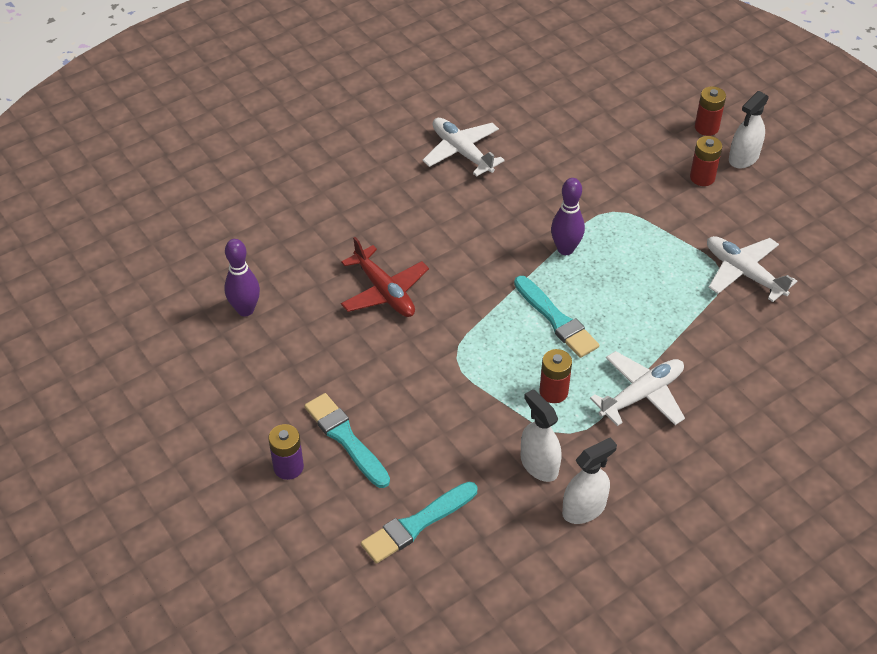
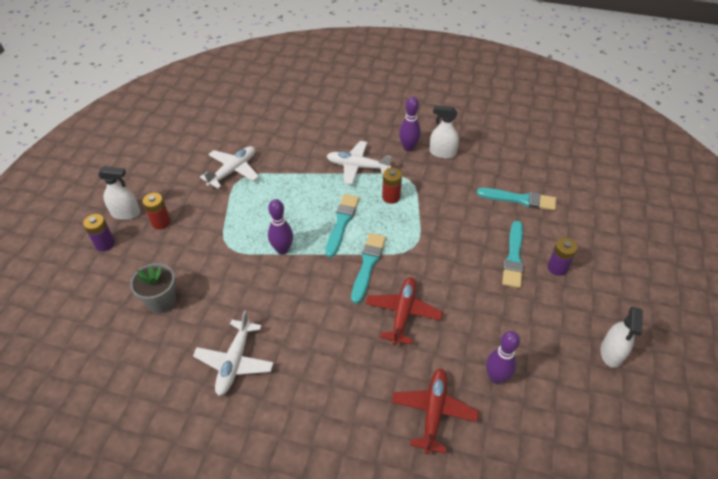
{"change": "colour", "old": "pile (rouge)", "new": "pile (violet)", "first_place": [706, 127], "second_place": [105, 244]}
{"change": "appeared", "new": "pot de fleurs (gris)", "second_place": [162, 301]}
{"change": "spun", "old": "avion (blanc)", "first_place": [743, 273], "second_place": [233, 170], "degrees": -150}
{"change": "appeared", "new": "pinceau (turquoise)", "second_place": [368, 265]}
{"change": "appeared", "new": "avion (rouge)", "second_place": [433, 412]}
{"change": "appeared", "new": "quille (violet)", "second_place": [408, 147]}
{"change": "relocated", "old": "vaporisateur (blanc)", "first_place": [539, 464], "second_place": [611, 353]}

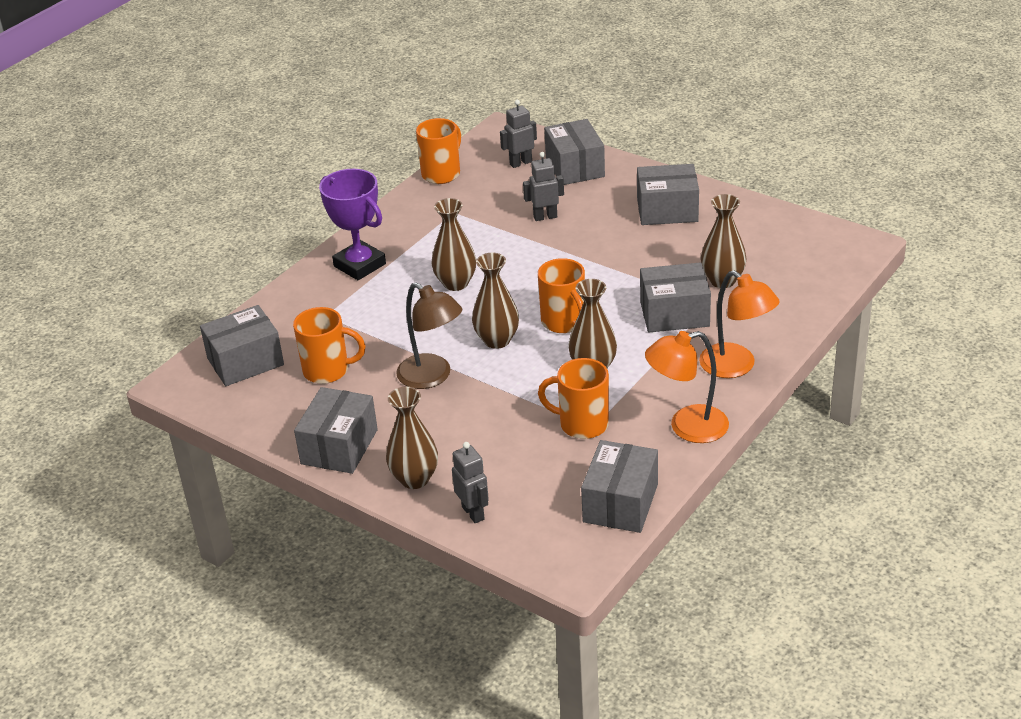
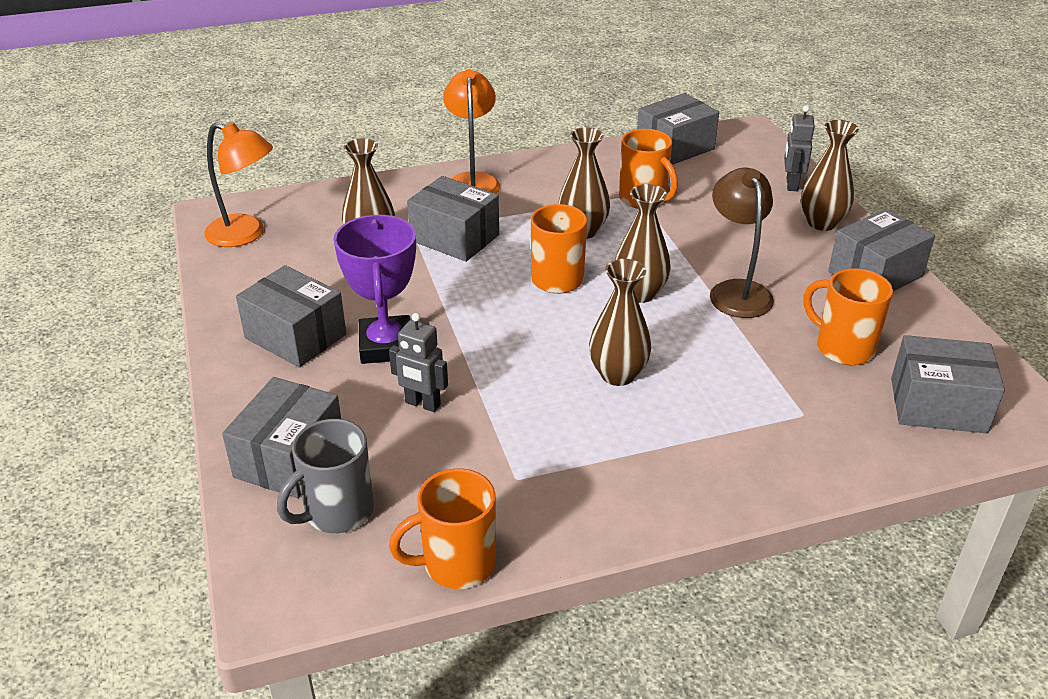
{"change": "relocated", "old": "lampe (orange)", "first_place": [687, 427], "second_place": [245, 234]}
{"change": "exchanged", "old": "robot (gris)", "new": "tasse (gris)", "first_place": [520, 163], "second_place": [337, 512]}
{"change": "relocated", "old": "trophée (violet)", "first_place": [360, 265], "second_place": [386, 346]}

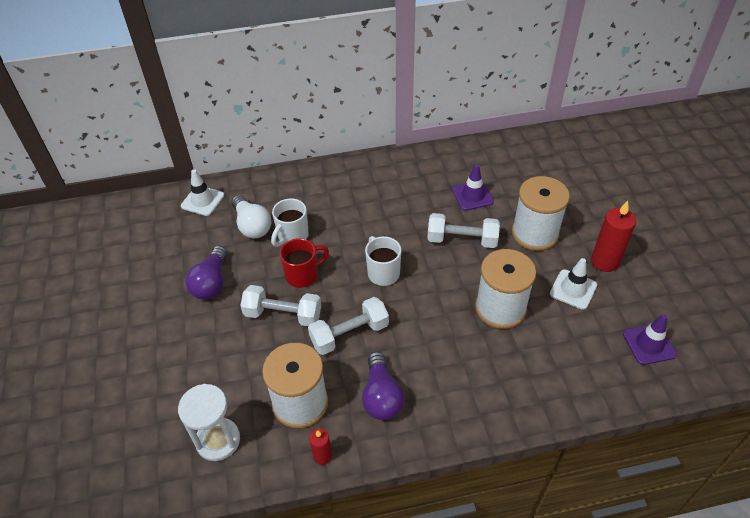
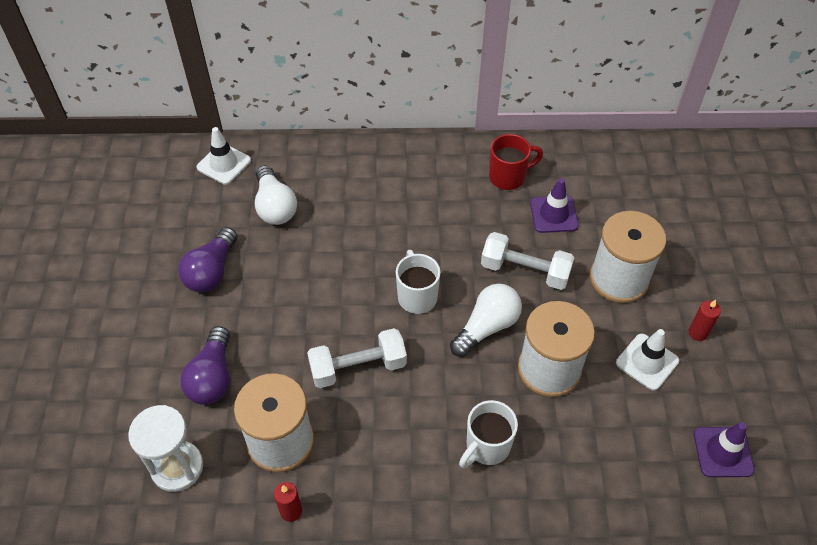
{"change": "relocated", "old": "ampoule (violet)", "first_place": [381, 396], "second_place": [212, 377]}
{"change": "appeared", "new": "ampoule (blanc)", "second_place": [487, 327]}
{"change": "relocated", "old": "tasse (blanc)", "first_place": [292, 236], "second_place": [486, 447]}
{"change": "relocated", "old": "tasse (rouge)", "first_place": [303, 275], "second_place": [508, 177]}
{"change": "size", "old": "bougie (rouge)", "first_place": [604, 262], "second_place": [697, 333], "factor": 0.55}
{"change": "missing", "old": "haltère (blanc)", "first_place": [283, 314]}

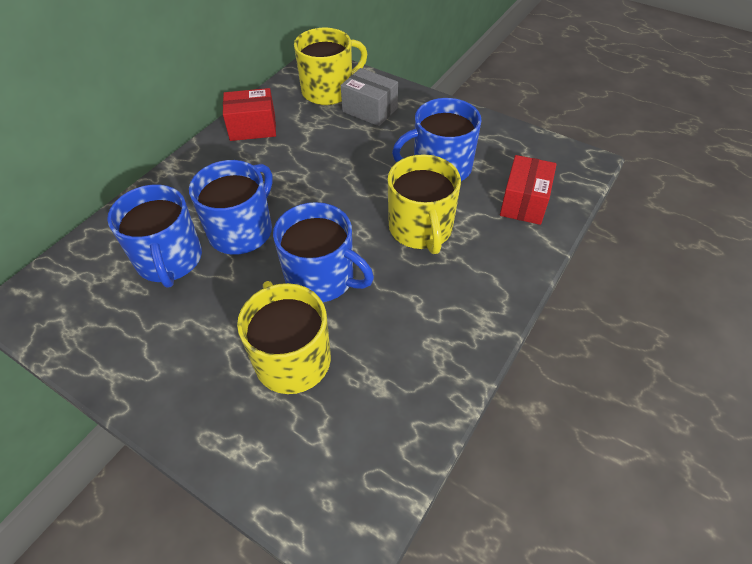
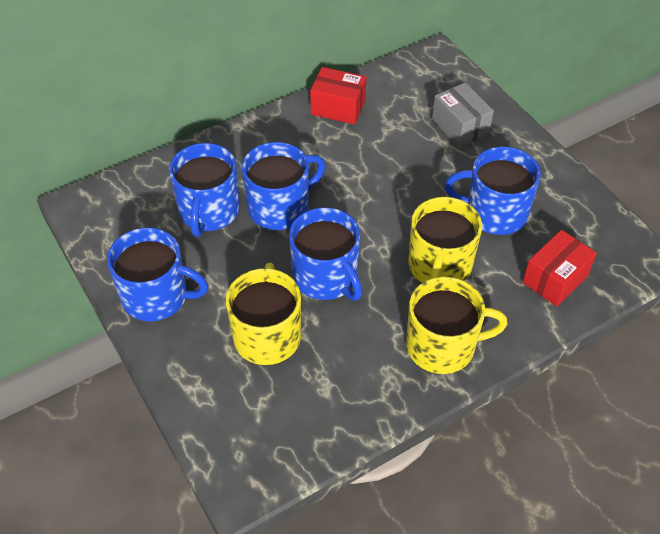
{"change": "appeared", "new": "tasse (bleu)", "second_place": [156, 296]}
{"change": "relocated", "old": "tasse (jaune)", "first_place": [328, 90], "second_place": [442, 346]}

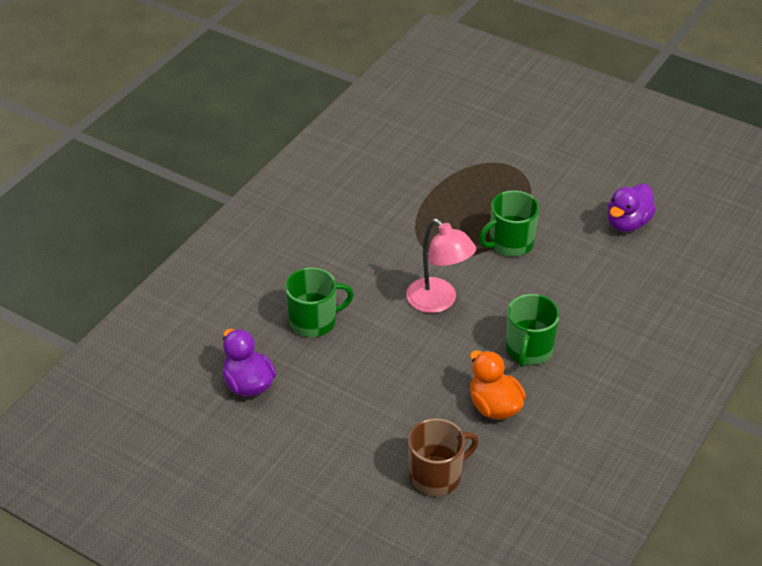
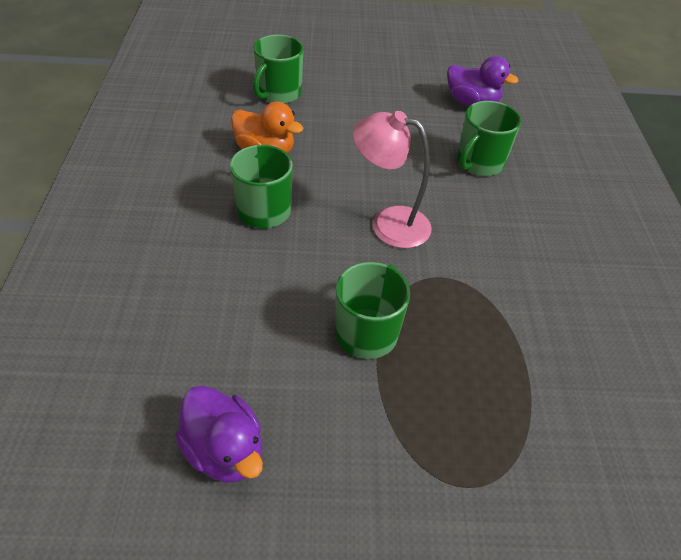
{"change": "spun", "old": "canard (violet)", "first_place": [627, 223], "second_place": [225, 450], "degrees": 135}
{"change": "colour", "old": "tasse (marron)", "new": "tasse (vert)", "first_place": [436, 475], "second_place": [278, 93]}

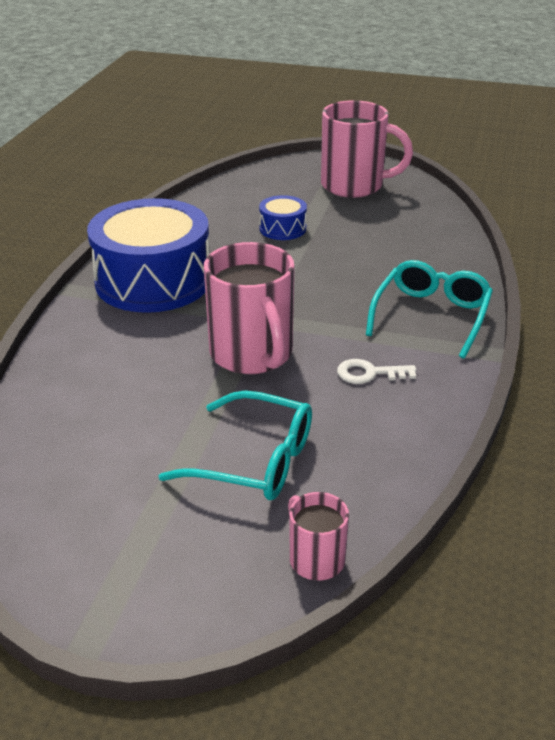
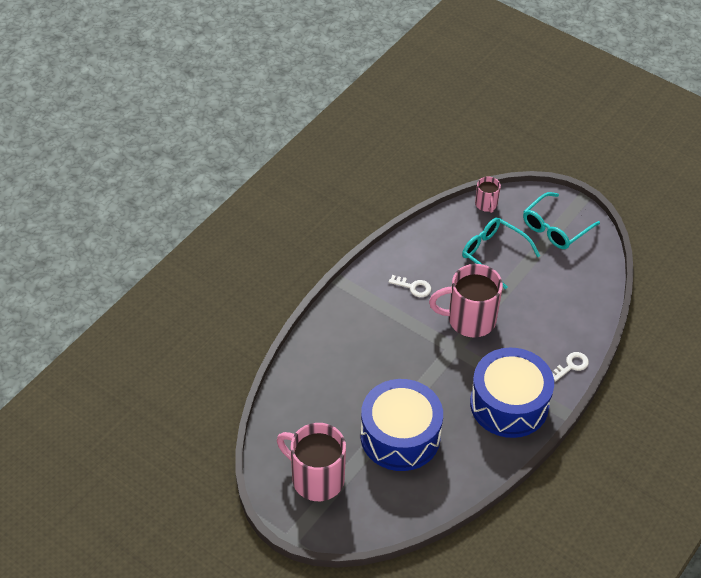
{"change": "size", "old": "tambour (bleu)", "first_place": [282, 228], "second_place": [400, 436], "factor": 2.24}
{"change": "spun", "old": "tasse (rose)", "first_place": [252, 354], "second_place": [469, 319], "degrees": -90}
{"change": "relocated", "old": "lunettes (turquoise)", "first_place": [431, 316], "second_place": [555, 228]}
{"change": "appeared", "new": "clé (blanc)", "second_place": [571, 365]}

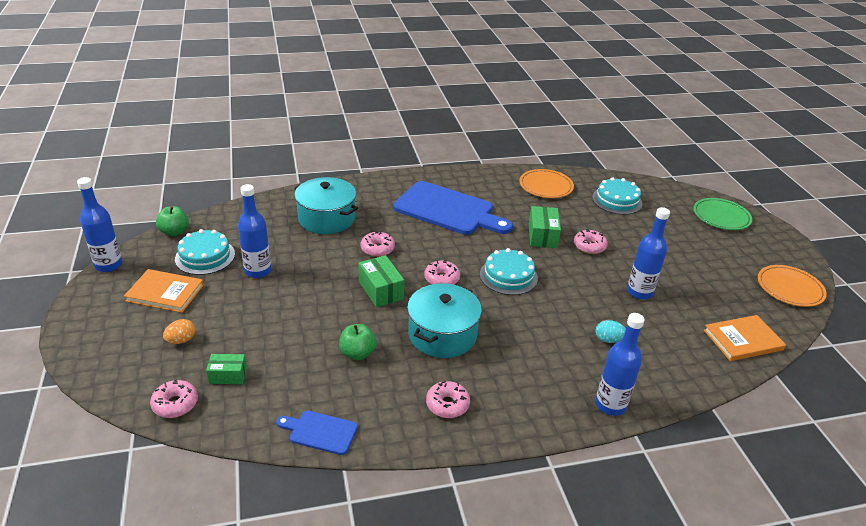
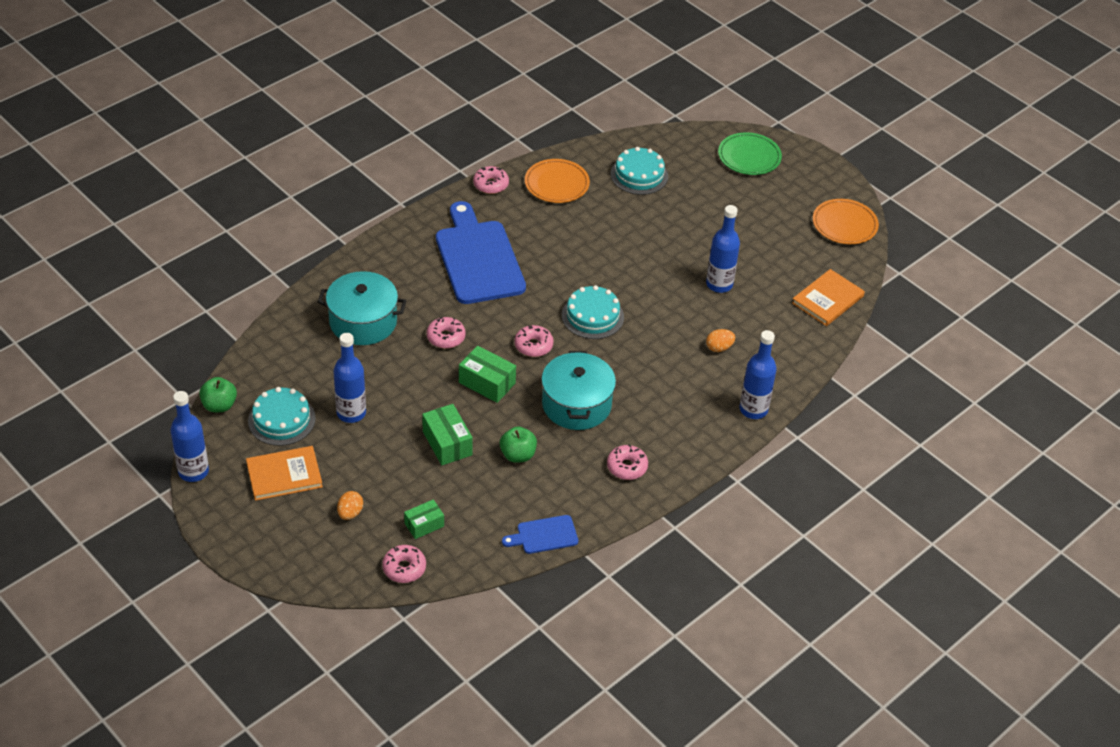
{"change": "relocated", "old": "boîte (vert)", "first_place": [542, 236], "second_place": [447, 443]}
{"change": "spun", "old": "planche à découper (bleu)", "first_place": [447, 210], "second_place": [478, 258], "degrees": -105}
{"change": "relocated", "old": "beignet (rose)", "first_place": [589, 246], "second_place": [491, 185]}
{"change": "colour", "old": "œuf (turquoise)", "new": "œuf (orange)", "first_place": [608, 340], "second_place": [719, 348]}

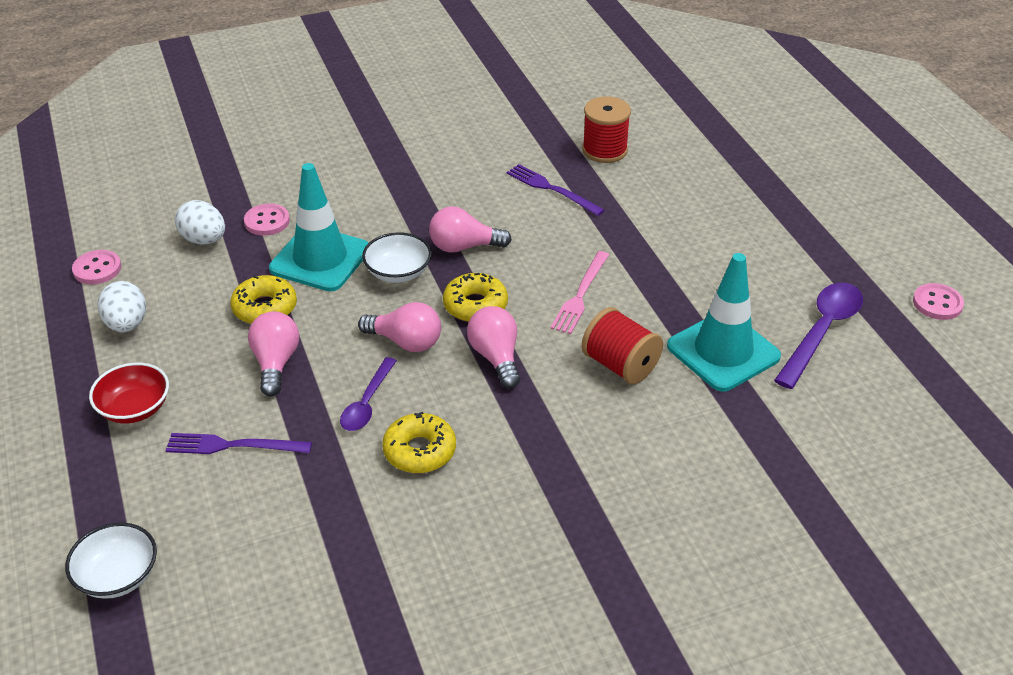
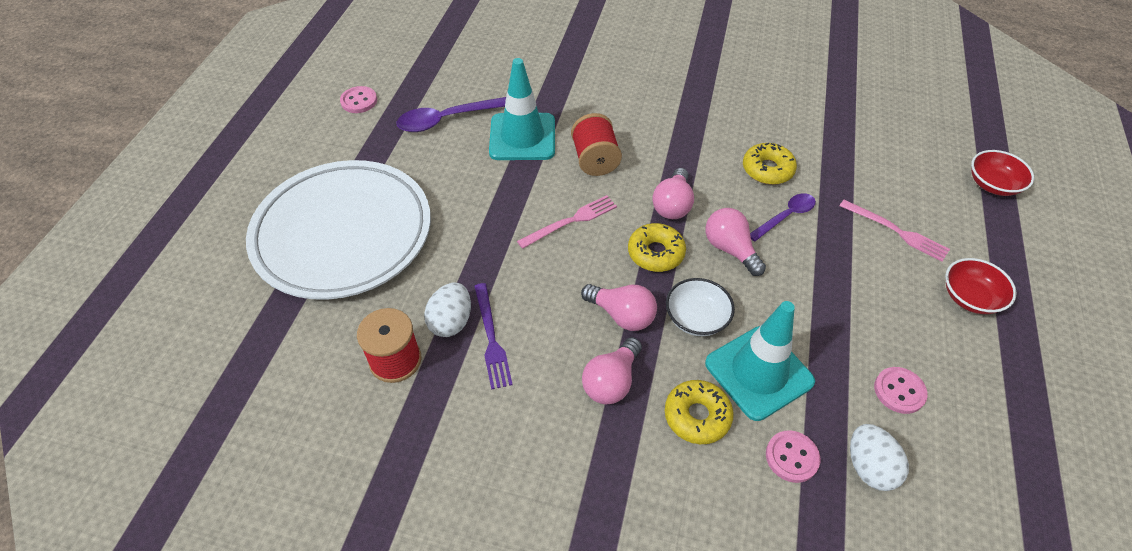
{"change": "appeared", "new": "assiette (blanc)", "second_place": [343, 234]}
{"change": "relocated", "old": "œuf (blanc)", "first_place": [127, 324], "second_place": [451, 321]}
{"change": "relocated", "old": "ampoule (rose)", "first_place": [275, 363], "second_place": [611, 381]}
{"change": "relocated", "old": "beignet (jaune)", "first_place": [265, 308], "second_place": [697, 416]}
{"change": "colour", "old": "fourchette (violet)", "new": "fourchette (rose)", "first_place": [233, 446], "second_place": [896, 231]}
{"change": "relocated", "old": "bouton (rose)", "first_place": [97, 269], "second_place": [899, 391]}
{"change": "colour", "old": "bol (blanc)", "new": "bol (rouge)", "first_place": [117, 576], "second_place": [992, 184]}

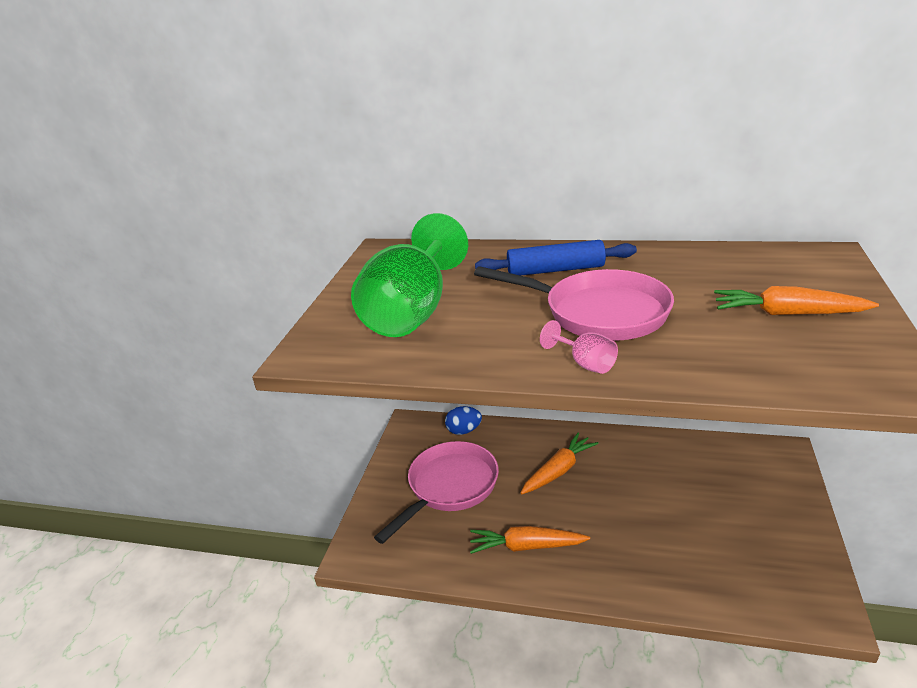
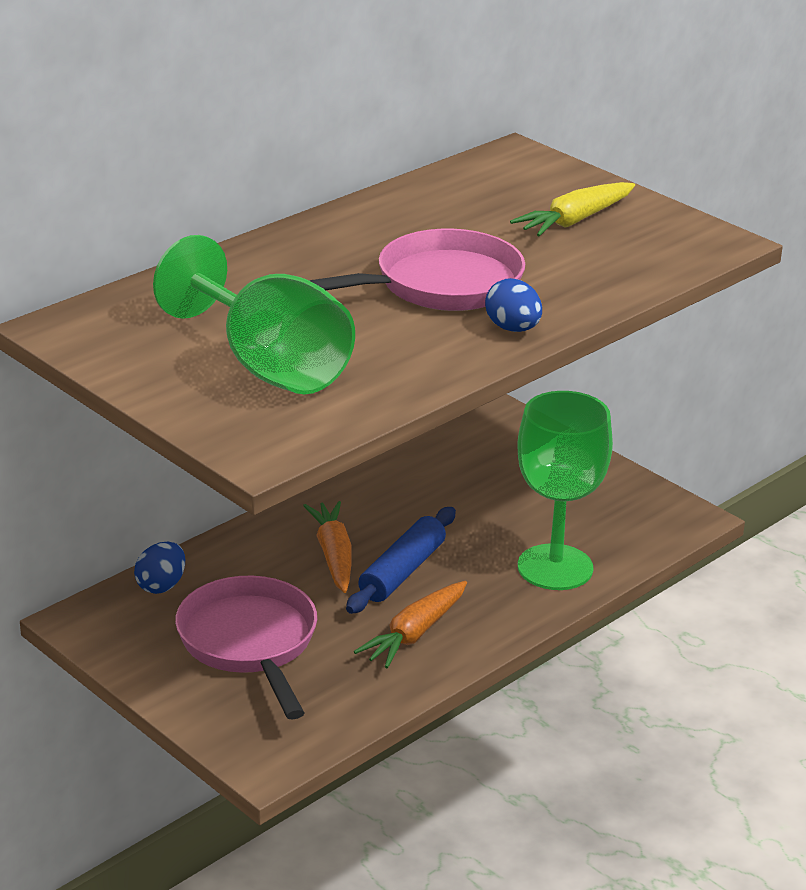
{"change": "relocated", "old": "rouleau à pâtisserie (bleu)", "first_place": [555, 270], "second_place": [402, 572]}
{"change": "exchanged", "old": "verre à pied (rose)", "new": "œuf (bleu)", "first_place": [585, 363], "second_place": [513, 329]}
{"change": "colour", "old": "carotte (orange)", "new": "carotte (jaune)", "first_place": [787, 313], "second_place": [575, 220]}
{"change": "appeared", "new": "verre à pied (vert)", "second_place": [555, 567]}

